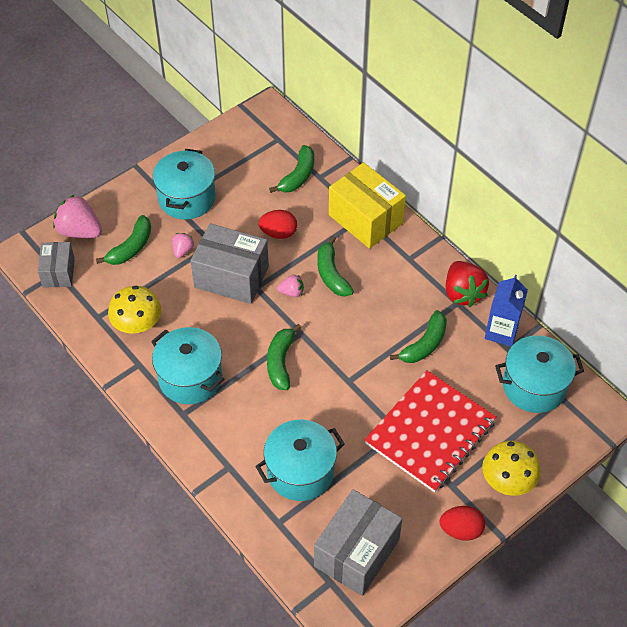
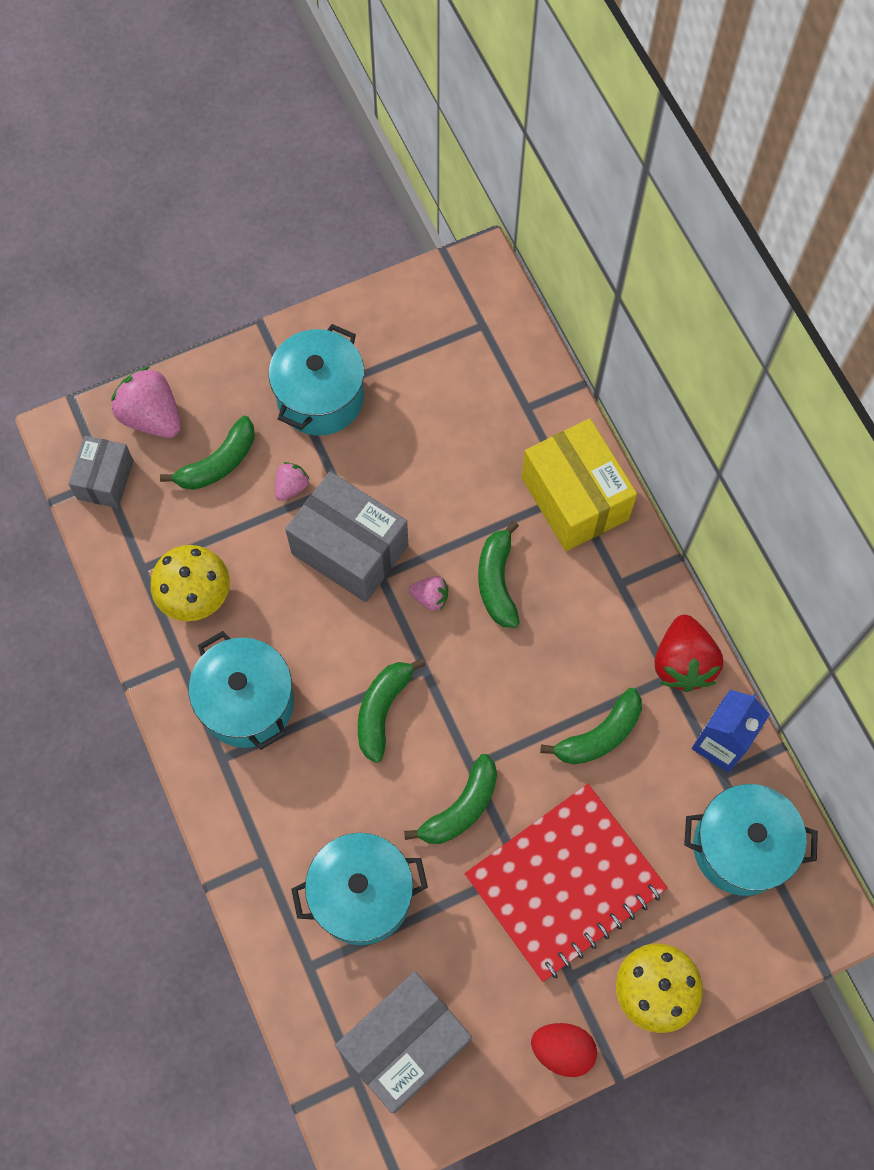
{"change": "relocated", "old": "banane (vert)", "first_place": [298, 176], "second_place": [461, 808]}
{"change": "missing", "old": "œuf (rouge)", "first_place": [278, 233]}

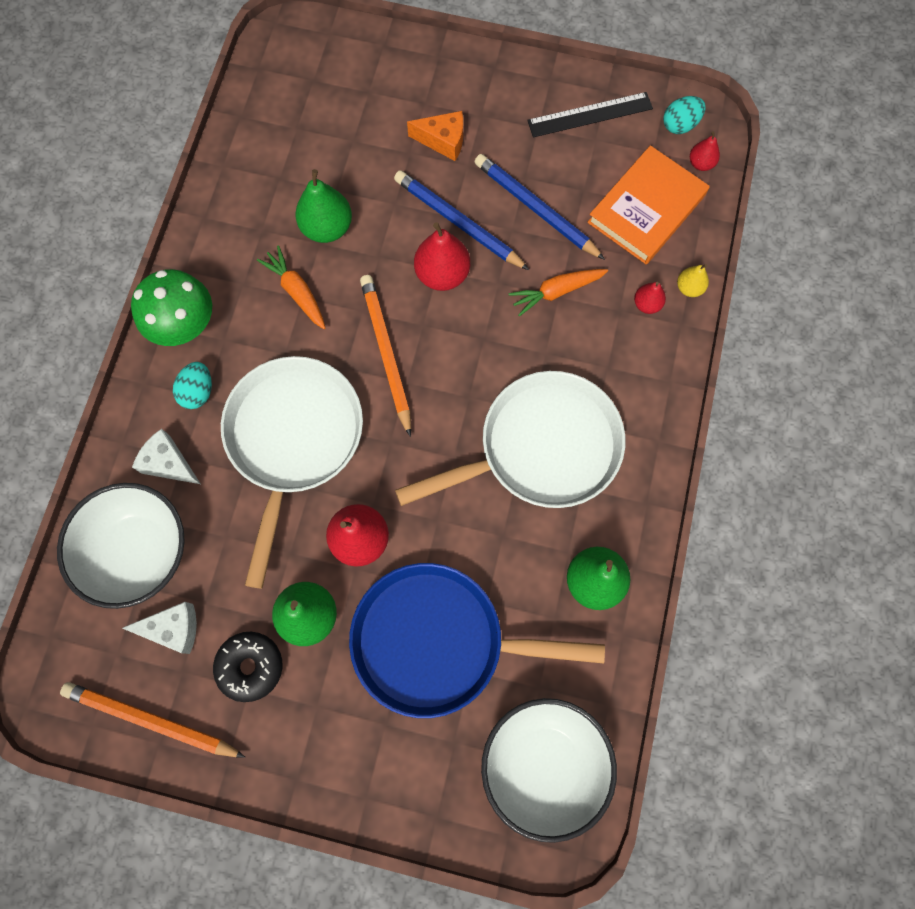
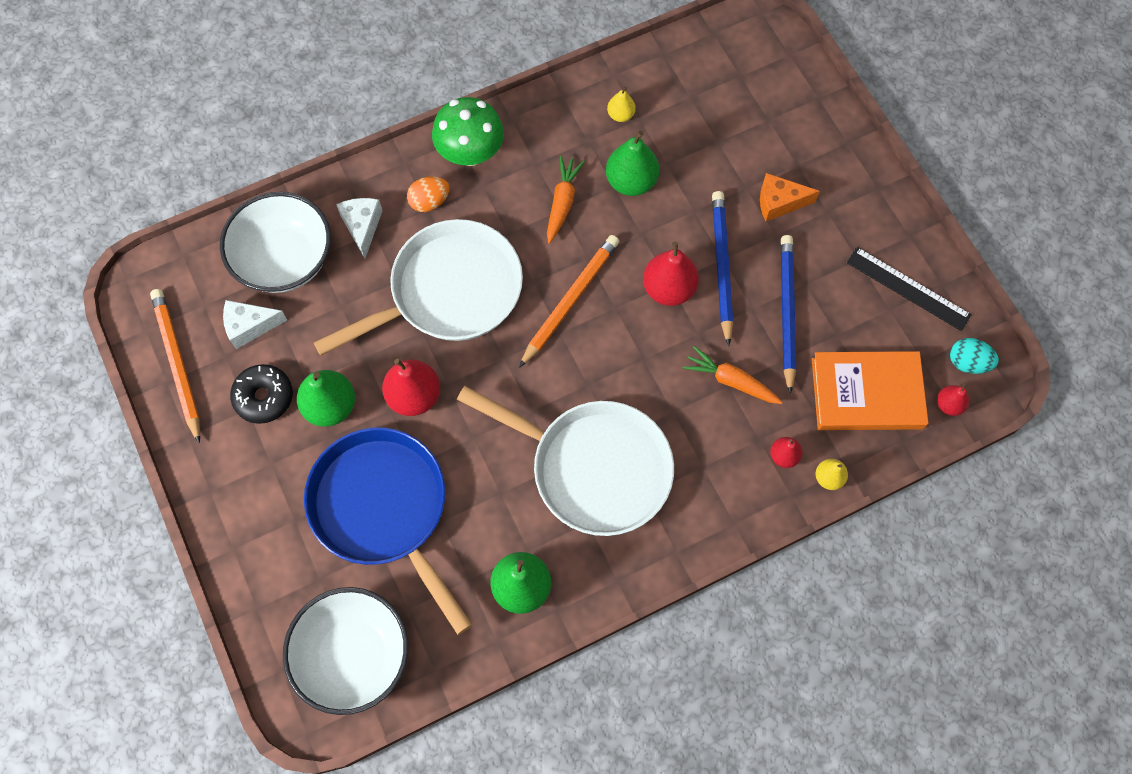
{"change": "spun", "old": "fromage (blanc)", "first_place": [173, 629], "second_place": [250, 326], "degrees": 120}
{"change": "colour", "old": "œuf (turquoise)", "new": "œuf (orange)", "first_place": [198, 392], "second_place": [429, 202]}
{"change": "appeared", "new": "poire (jaune)", "second_place": [620, 115]}
{"change": "spun", "old": "fromage (orange)", "first_place": [443, 141], "second_place": [779, 202], "degrees": 120}

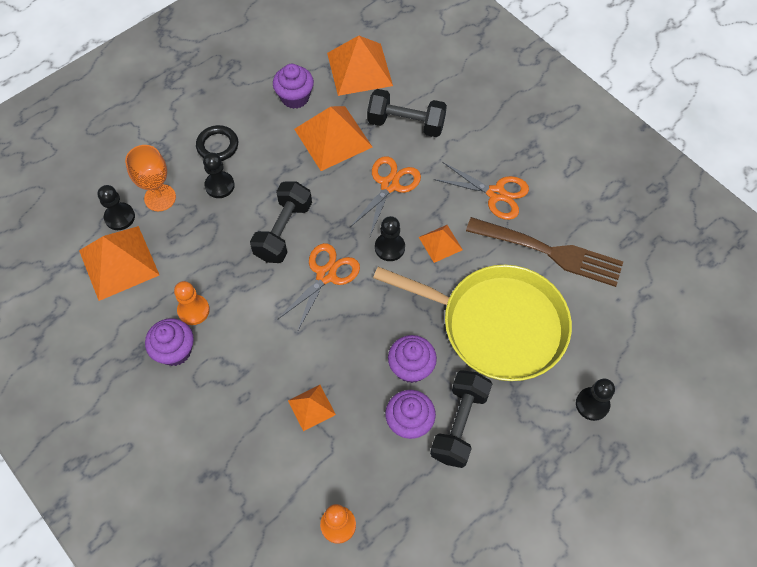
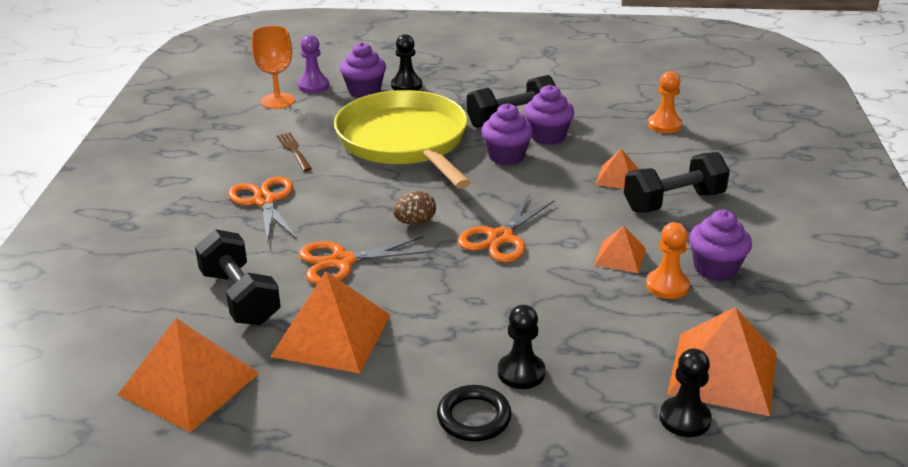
{"change": "relocated", "old": "verre à pied (orange)", "first_place": [160, 198], "second_place": [277, 101]}
{"change": "size", "old": "fourchette (marron)", "first_place": [550, 252], "second_place": [294, 150], "factor": 0.45}
{"change": "appeared", "new": "pion (violet)", "second_place": [313, 86]}
{"change": "relocated", "old": "muffin (violet)", "first_place": [295, 97], "second_place": [364, 91]}
{"change": "exchanged", "old": "pion (noir)", "new": "œuf (marron)", "first_place": [389, 247], "second_place": [415, 222]}
{"change": "spun", "old": "ciseaux (orange)", "first_place": [326, 275], "second_place": [500, 238], "degrees": -45}
{"change": "relocated", "old": "pyramide (orange)", "first_place": [440, 243], "second_place": [620, 256]}
{"change": "relocated", "old": "haltère (noir)", "first_place": [283, 231], "second_place": [674, 202]}

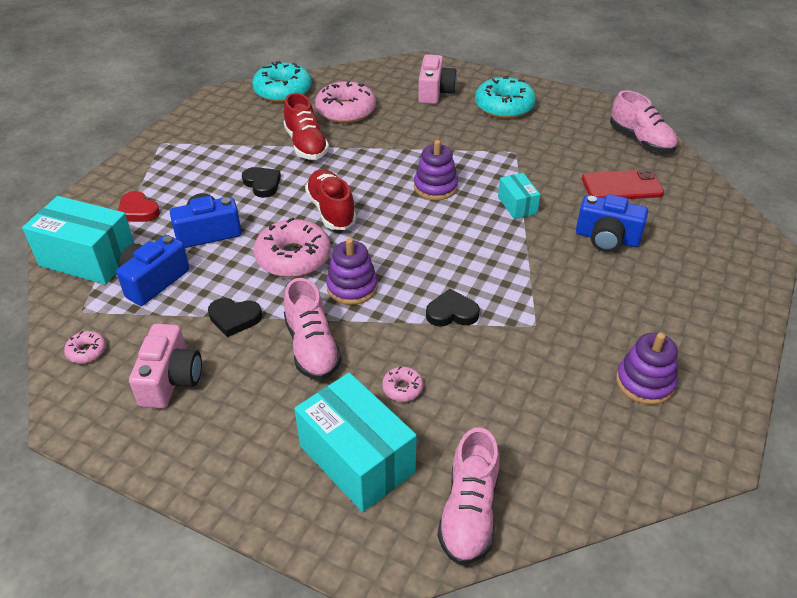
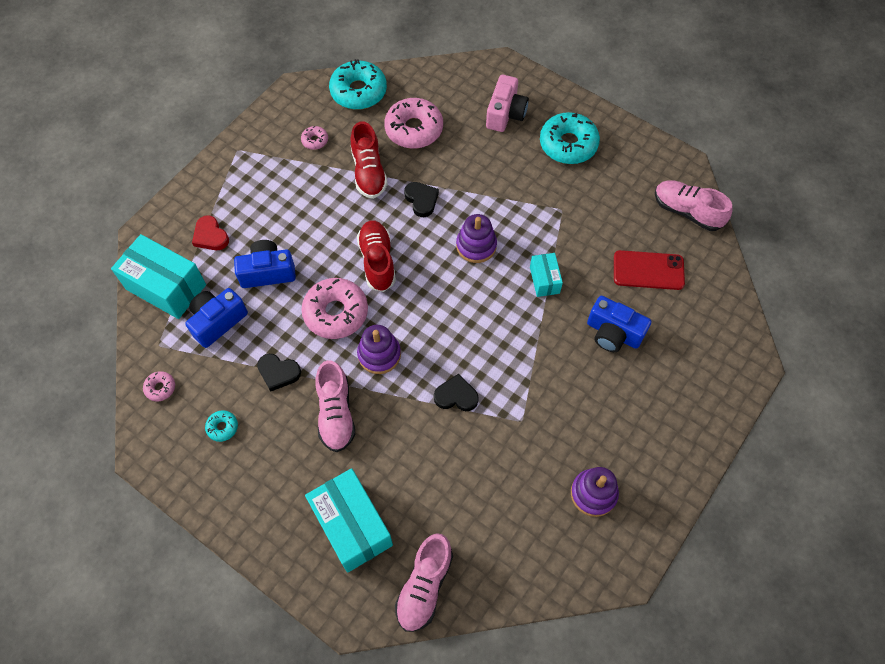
{"change": "exchanged", "old": "appareil photo (rose)", "new": "beignet (turquoise)", "first_place": [171, 380], "second_place": [222, 427]}
{"change": "relocated", "old": "beignet (rose)", "first_place": [402, 388], "second_place": [315, 140]}
{"change": "relocated", "old": "cœur (noir)", "first_place": [262, 184], "second_place": [421, 200]}
{"change": "spun", "old": "chaussure (rose)", "first_place": [641, 140], "second_place": [687, 211], "degrees": 150}

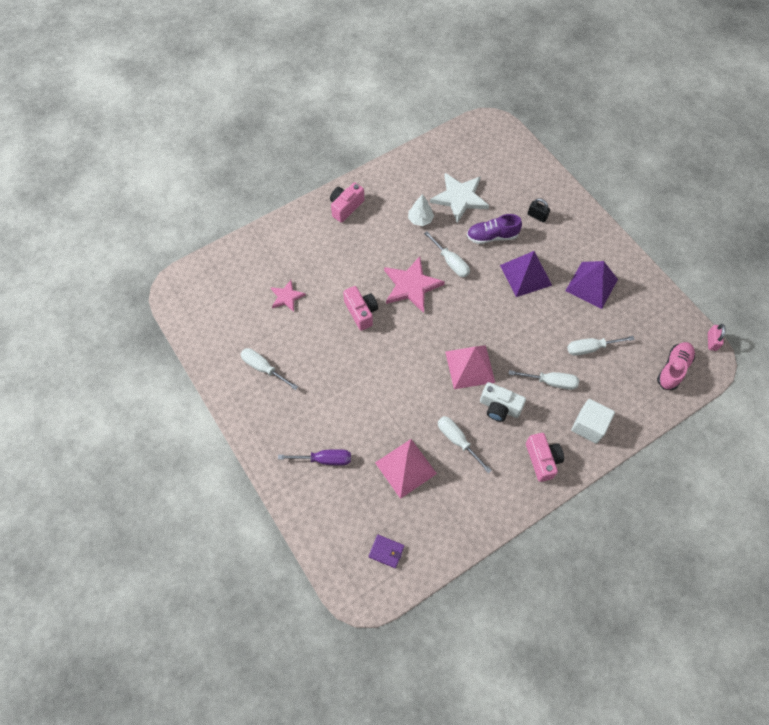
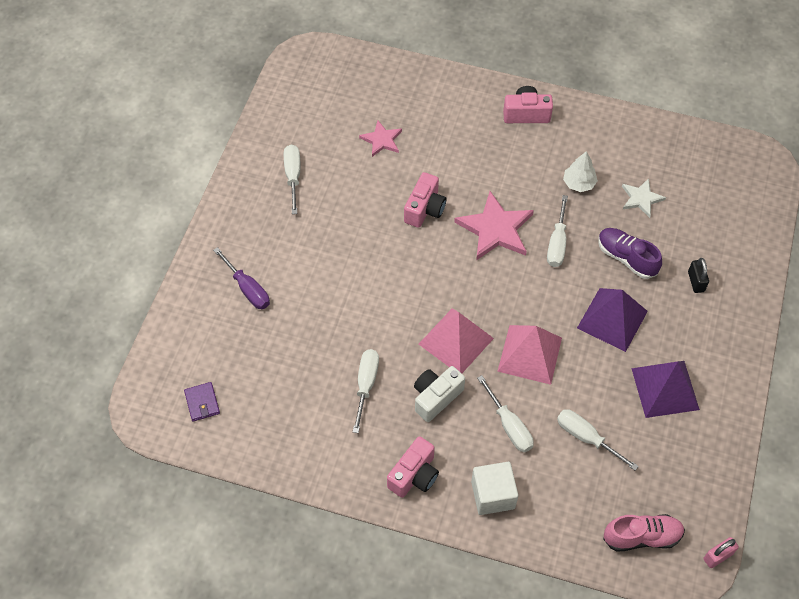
{"change": "spun", "old": "appareil photo (blanc)", "first_place": [499, 407], "second_place": [436, 397], "degrees": 60}
{"change": "relocated", "old": "pyramide (rose)", "first_place": [406, 468], "second_place": [530, 354]}
{"change": "size", "old": "étoile (blanc)", "first_place": [459, 198], "second_place": [641, 198], "factor": 0.57}

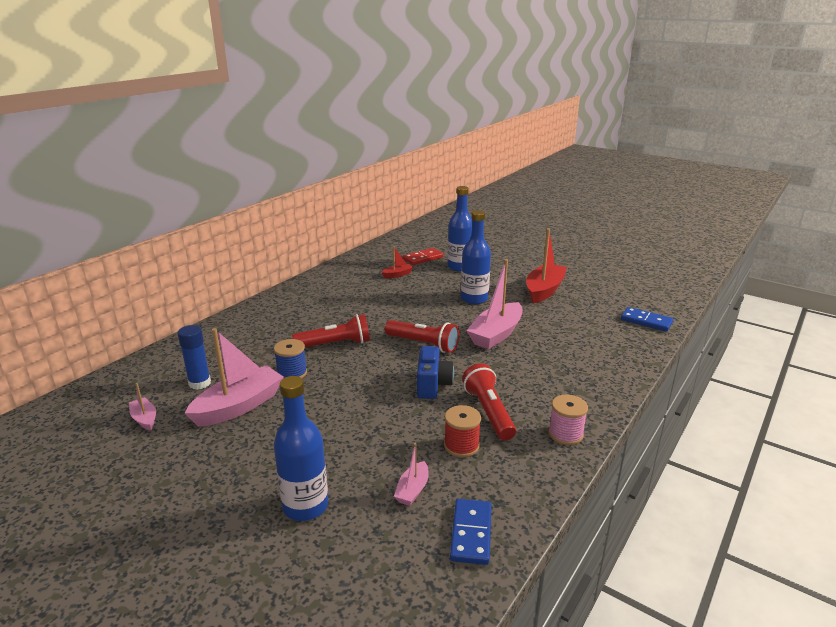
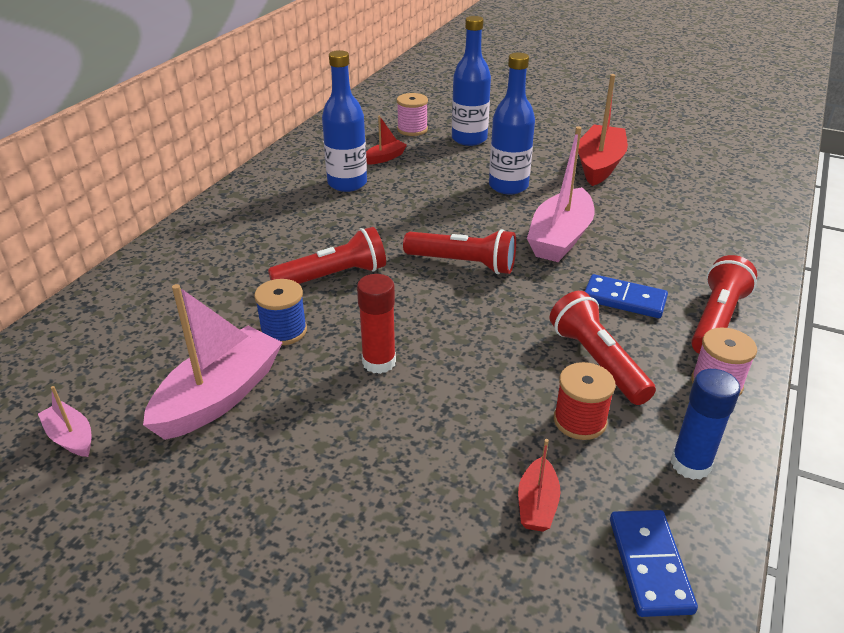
{"change": "relocated", "old": "bouteille (bleu)", "first_place": [305, 506], "second_place": [347, 183]}
{"change": "appeared", "new": "bâton de colle (rouge)", "second_place": [379, 362]}
{"change": "exchanged", "old": "domino (rouge)", "new": "bobine (rose)", "first_place": [423, 258], "second_place": [412, 129]}
{"change": "colour", "old": "bateau (rose)", "new": "bateau (rouge)", "first_place": [412, 490], "second_place": [537, 504]}
{"change": "relocated", "old": "domino (bleu)", "first_place": [646, 321], "second_place": [624, 299]}
{"change": "relocated", "old": "bâton de colle (bleu)", "first_place": [199, 383], "second_place": [690, 464]}
{"change": "appeared", "new": "lampe de poche (rouge)", "second_place": [716, 320]}
{"change": "missing", "old": "appareil photo (bleu)", "first_place": [432, 385]}

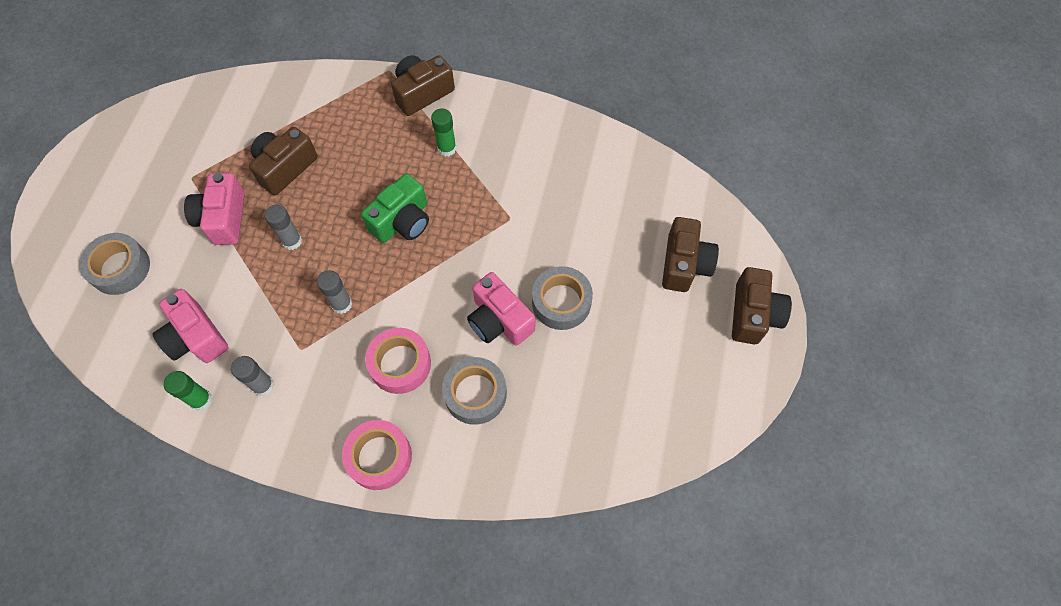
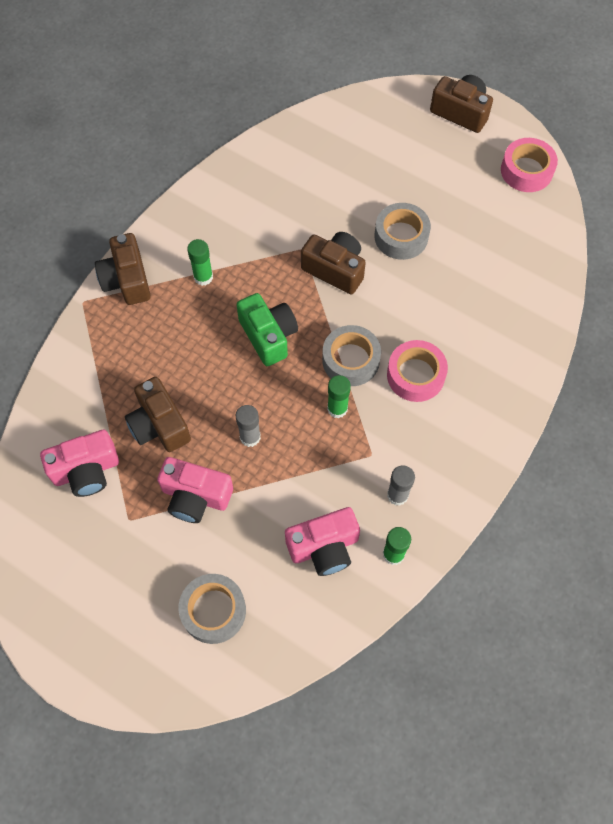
{"change": "relocated", "old": "appareil photo (rose)", "first_place": [499, 320], "second_place": [86, 470]}
{"change": "relocated", "old": "appareil photo (marron)", "first_place": [684, 264], "second_place": [335, 270]}
{"change": "relocated", "old": "ruban adhésif (gris)", "first_place": [475, 394], "second_place": [350, 360]}
{"change": "colour", "old": "bâton de colle (gris)", "new": "bâton de colle (vert)", "first_place": [342, 304], "second_place": [337, 408]}
{"change": "relocated", "old": "ruban adhésif (rose)", "first_place": [379, 457], "second_place": [526, 171]}

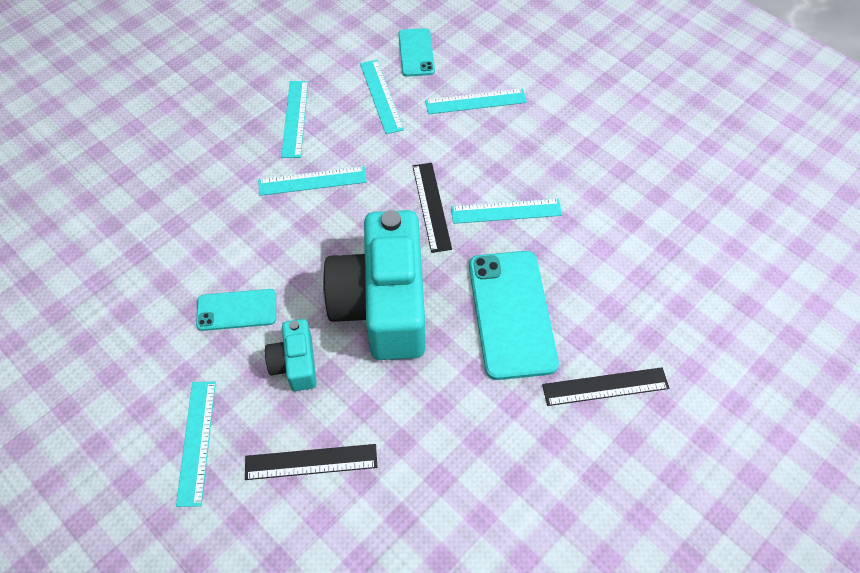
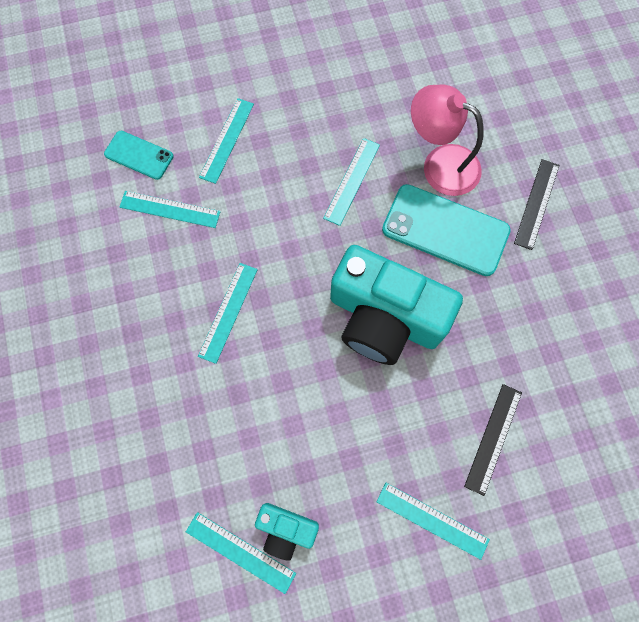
{"change": "relocated", "old": "règle (turquoise)", "first_place": [295, 118], "second_place": [240, 552]}
{"change": "relocated", "old": "appareil photo (turquoise)", "first_place": [295, 363], "second_place": [286, 529]}
{"change": "appeared", "new": "lampe (rose)", "second_place": [440, 164]}
{"change": "missing", "old": "téléphone (turquoise)", "first_place": [237, 310]}
{"change": "missing", "old": "règle (noir)", "first_place": [431, 206]}

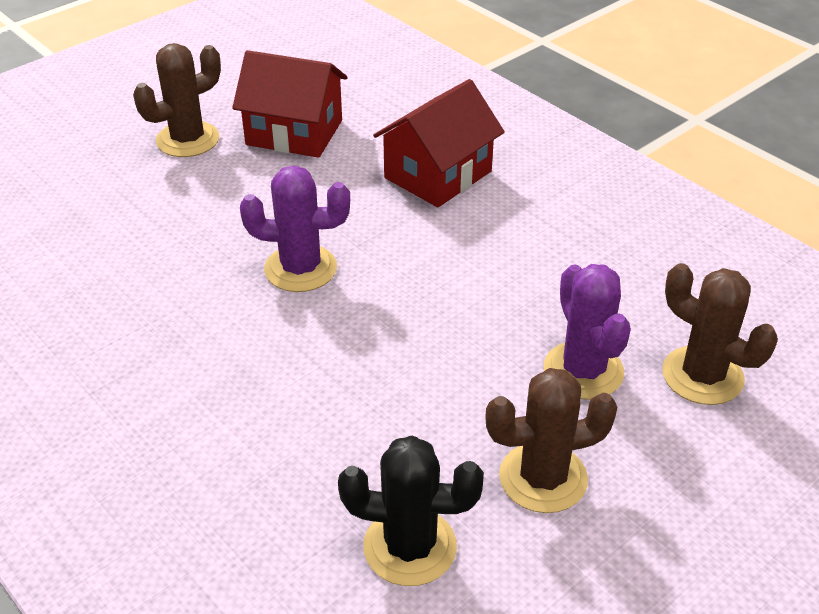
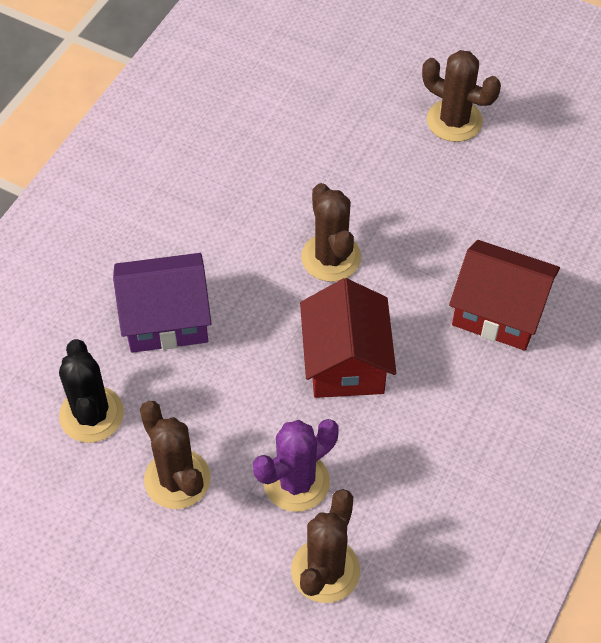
{"change": "appeared", "new": "maison (violet)", "second_place": [166, 319]}
{"change": "relocated", "old": "maison (rouge)", "first_place": [294, 132], "second_place": [346, 362]}
{"change": "colour", "old": "cactus (violet)", "new": "cactus (marron)", "first_place": [300, 268], "second_place": [331, 257]}

